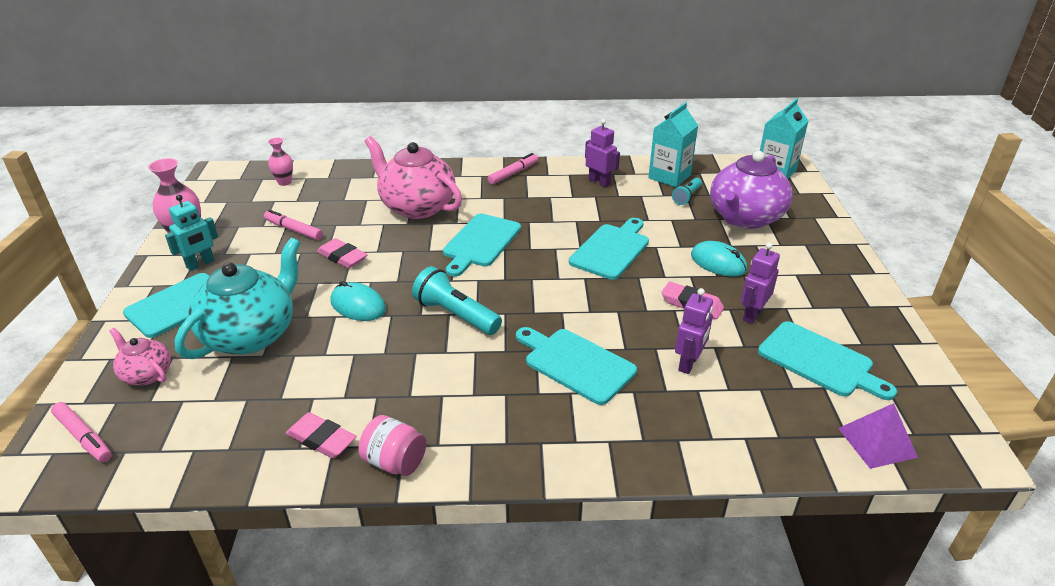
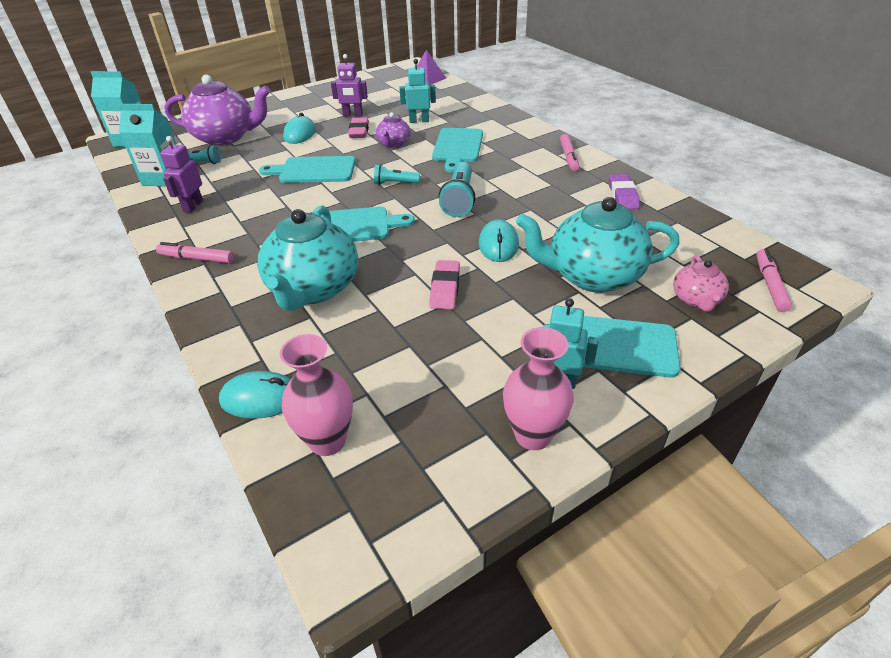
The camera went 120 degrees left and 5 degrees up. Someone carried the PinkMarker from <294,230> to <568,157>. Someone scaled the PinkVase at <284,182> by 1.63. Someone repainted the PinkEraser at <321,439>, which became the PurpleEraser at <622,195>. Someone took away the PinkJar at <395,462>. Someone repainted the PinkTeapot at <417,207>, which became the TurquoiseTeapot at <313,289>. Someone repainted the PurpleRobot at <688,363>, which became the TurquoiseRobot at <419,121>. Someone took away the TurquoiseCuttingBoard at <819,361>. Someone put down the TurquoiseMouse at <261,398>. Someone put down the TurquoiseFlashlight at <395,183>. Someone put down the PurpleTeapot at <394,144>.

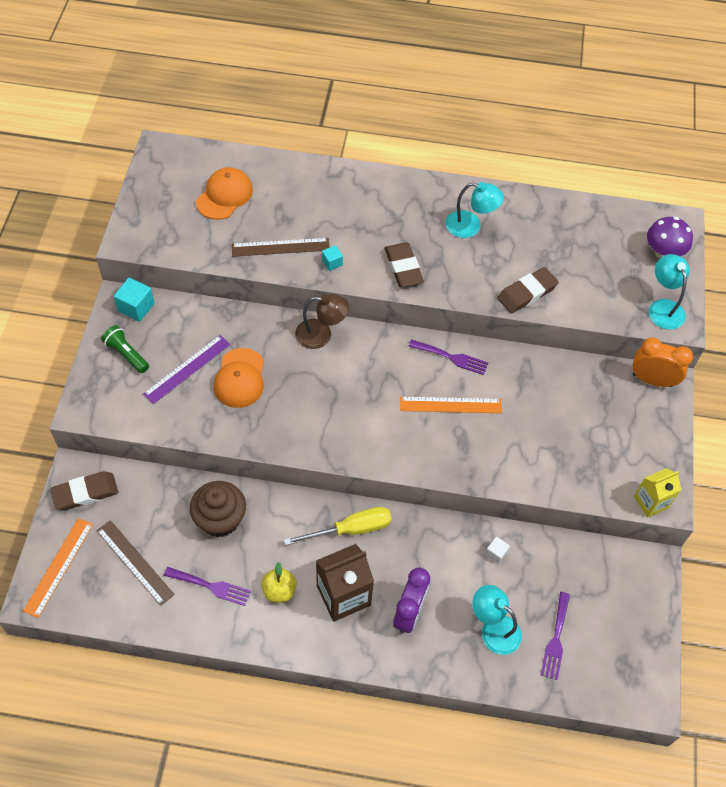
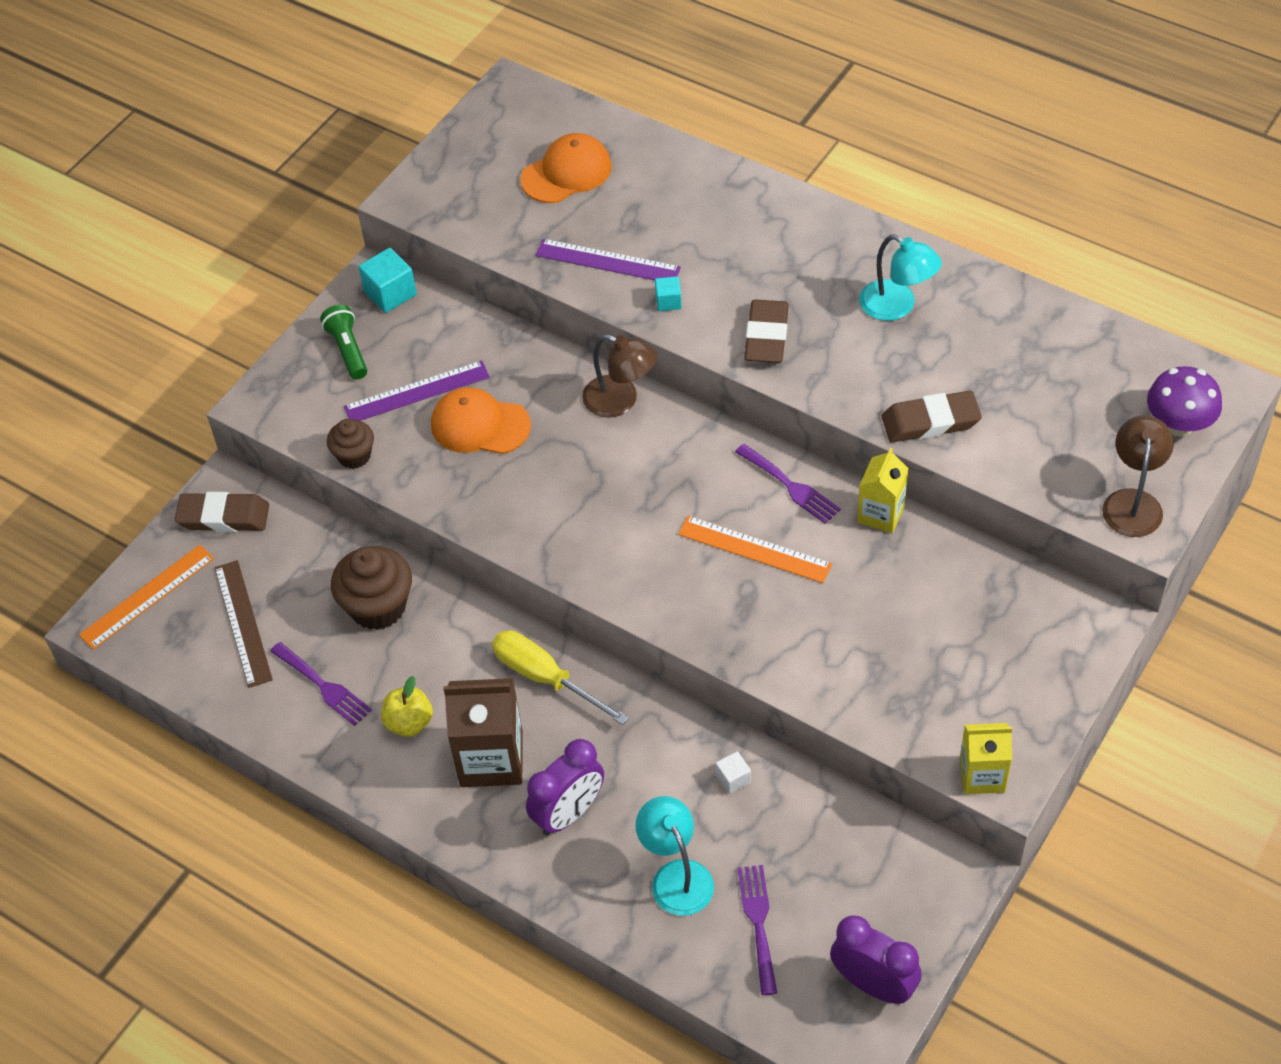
The camera went 30 degrees right and 5 degrees down. Someone rotated the OrangeCap at <240,378> by 75 degrees clockwise. Someone repainted the BrownRuler at <280,247>, which became the PurpleRuler at <607,262>. Someone rotated the YellowScrewdriver at <351,529> by 150 degrees counterclockwise. Someone rotated the PurpleFork at <556,639> by 135 degrees clockwise. Someone took away the OrangeClock at <652,380>. Someone repainted the TurquoiseLamp at <663,307>, which became the BrownLamp at <1133,502>. Someone put down the BrownCupcake at <354,456>. Someone put down the PurpleClock at <873,984>. Someone put down the YellowCarton at <880,514>.

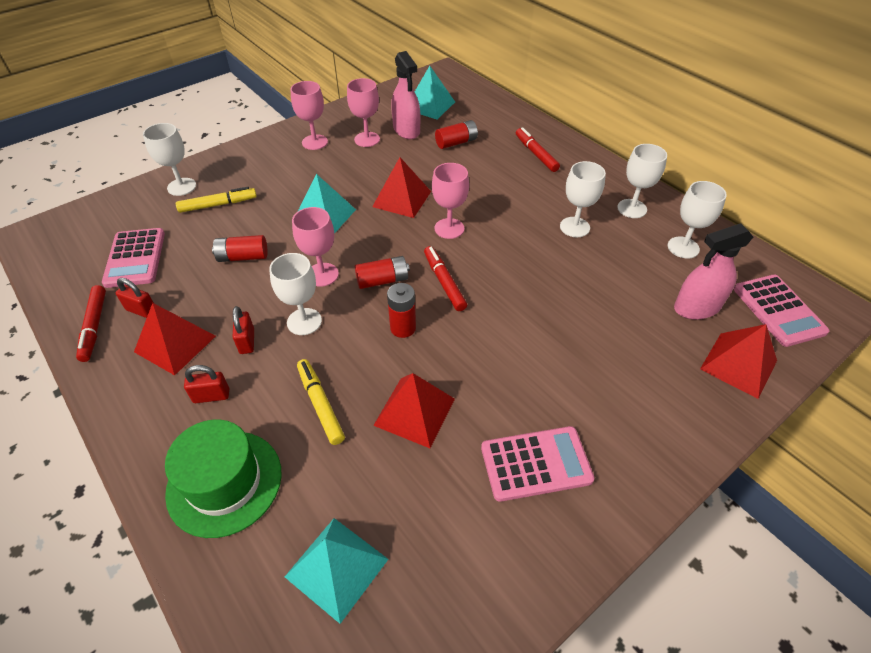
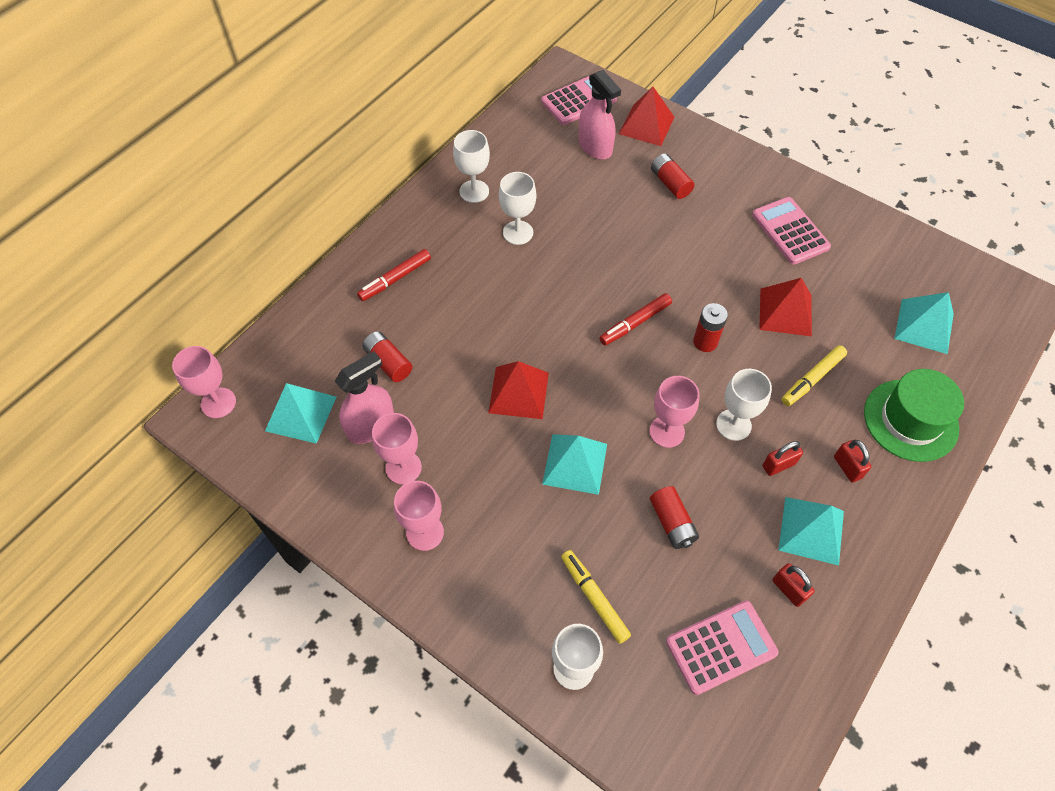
The camera went 105 degrees left and 10 degrees up. Someone took away the RedMarker at <94,326>. Someone rotated the RedPadlock at <142,310> by 45 degrees counterclockwise. Someone repainted the RedPyramid at <175,343>, which became the TurquoisePyramid at <811,530>. Someone carried the RedBattery from <382,280> to <670,183>. Someone carried the PinkGoblet from <449,228> to <218,403>. Someone took away the WhiteGoblet at <683,247>.

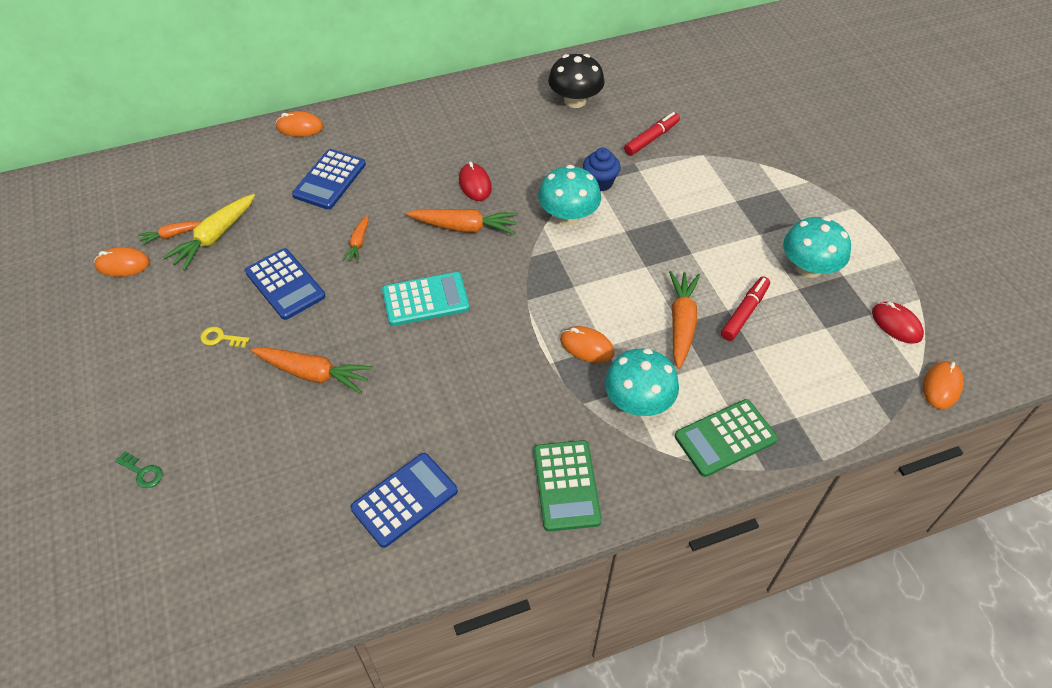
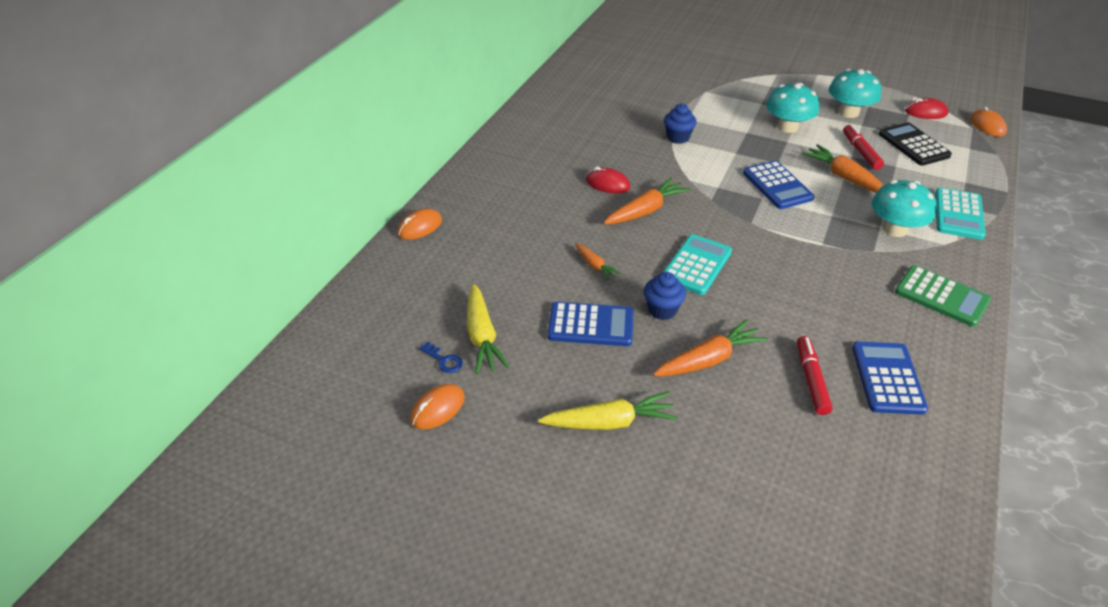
The camera went 45 degrees left and 10 degrees down. Someone took away the GreenKey at <142,472>. Someone swapped the OrangeCarrot at <172,235> for the BlueKey at <443,360>. Someone took away the YellowKey at <221,338>. Someone carried the BlueCalculator from <329,180> to <777,185>. Someone carried the TurquoiseMushroom from <568,216> to <787,127>. Someone took away the BlackMushroom at <575,100>. Someone took away the OrangeMouse at <586,346>. Someone carried the RedMarker from <651,138> to <811,379>. Someone repainted the GreenCalculator at <725,438>, which became the TurquoiseCalculator at <958,214>. Someone put down the YellowCarrot at <609,422>. Someone put down the BlueCupcake at <662,310>. Someone put down the BlackCalculator at <913,145>.

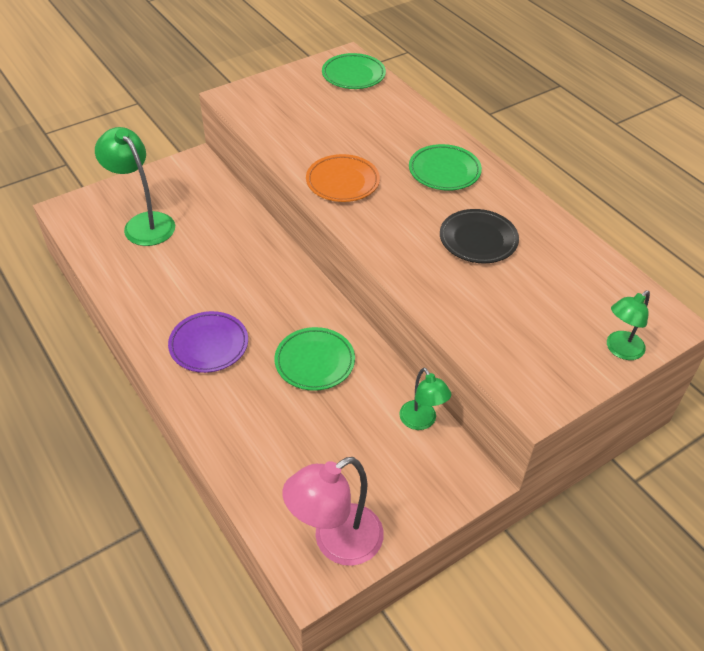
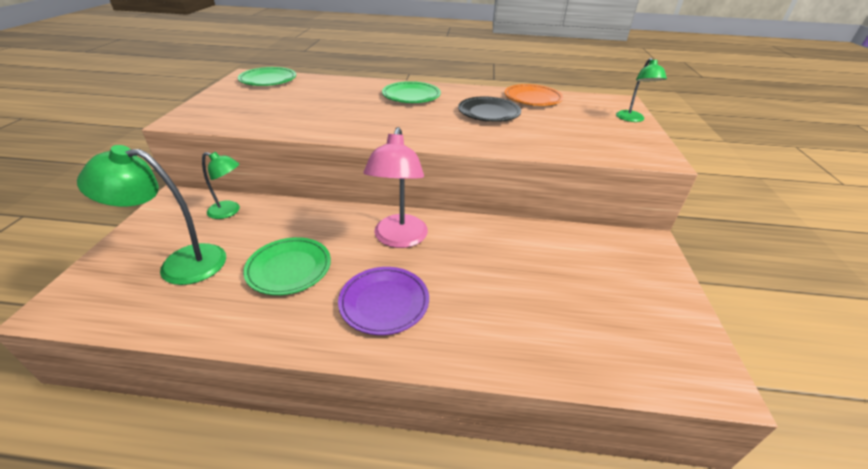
The camera went 50 degrees left and 10 degrees down. Someone carried the GreenPlate from <314,362> to <289,269>. Someone carried the PinkLamp from <336,542> to <399,239>. Someone carried the OrangePlate from <342,182> to <532,99>. Someone carried the GreenLamp from <421,421> to <229,211>.

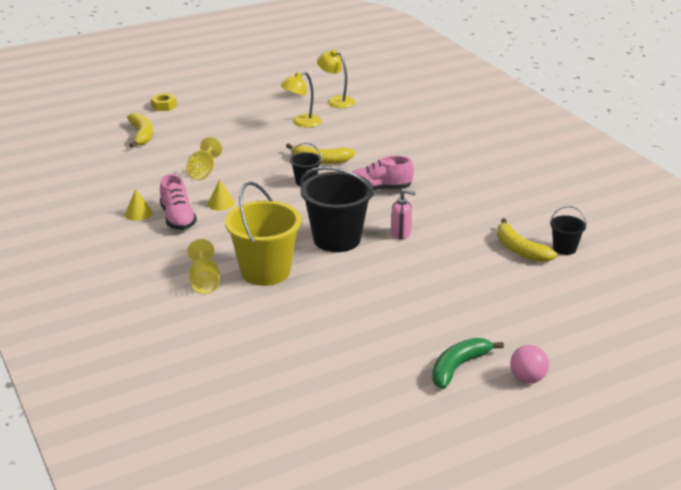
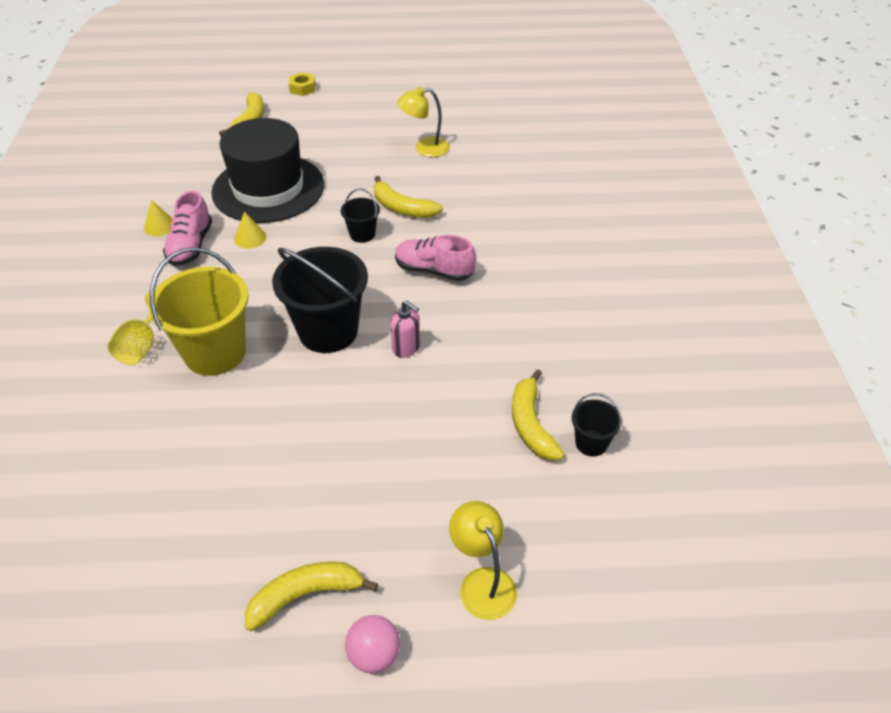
The camera went 25 degrees right and 15 degrees up. Someone swapped the YellowGoblet at <203,172> for the BlackHat at <268,188>. Someone carried the YellowLamp from <336,101> to <482,582>. Someone repainted the GreenBanana at <458,367>, which became the YellowBanana at <306,595>.

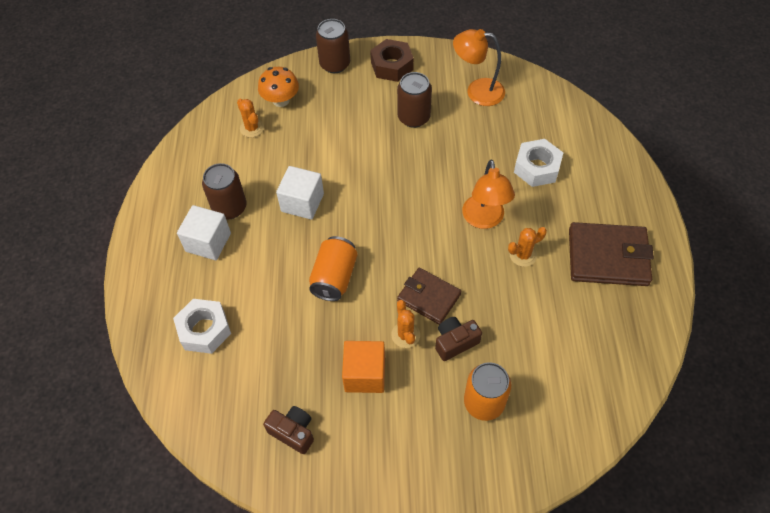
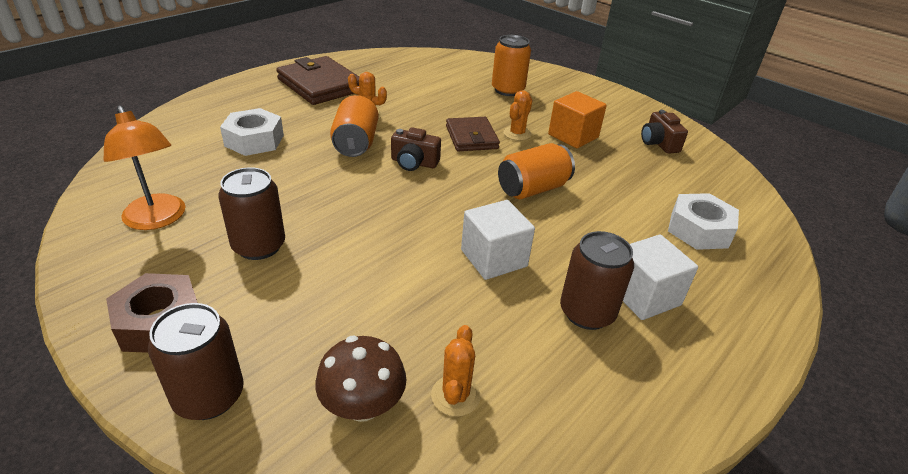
The camera went 140 degrees left and 20 degrees down. Someone repainted the OrangeMushroom at <281,100>, which became the BrownMushroom at <363,405>. Someone carried the BrownCamera from <455,342> to <414,163>. Someone swapped the OrangeLamp at <484,219> for the OrangeCan at <355,143>.

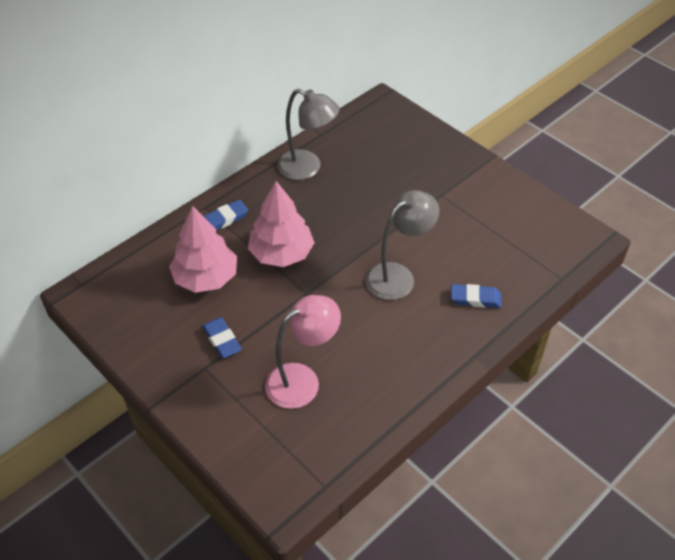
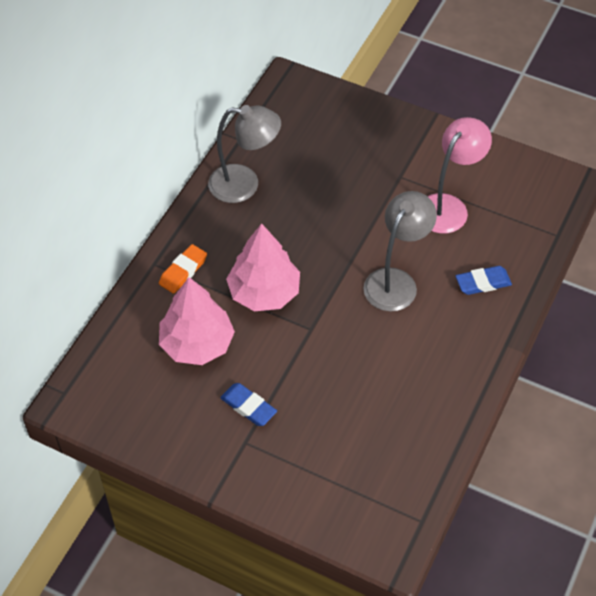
The camera went 20 degrees left and 5 degrees up. Someone repainted the BlueEraser at <224,219>, which became the OrangeEraser at <183,271>. Someone carried the PinkLamp from <302,380> to <448,206>.

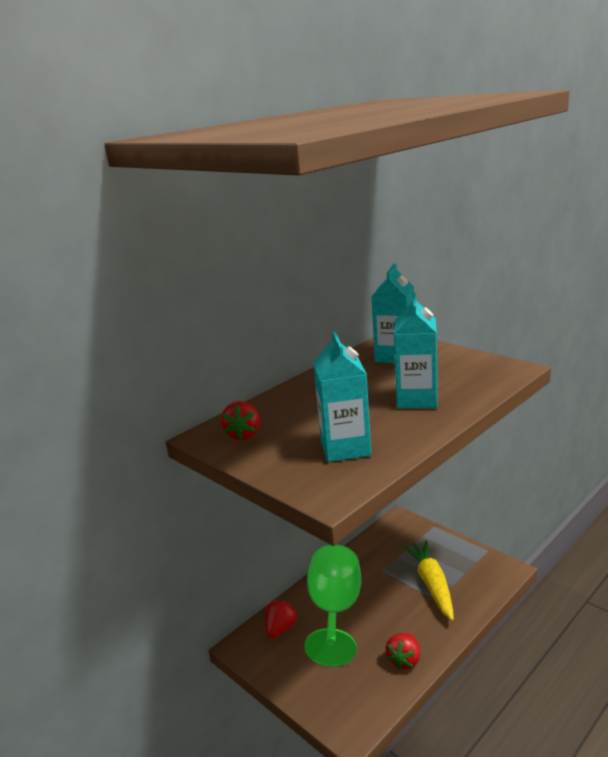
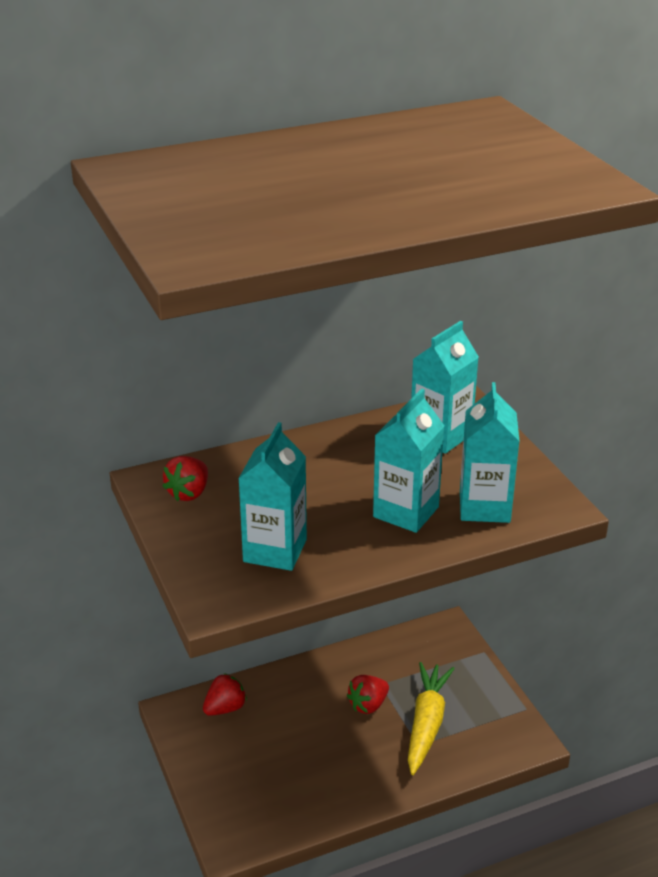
The camera went 20 degrees right and 10 degrees up. Someone took away the GreenGoblet at <335,611>. Someone carried the RedStrawberry from <404,660> to <368,705>. Someone put down the TurquoiseCarton at <484,507>.

